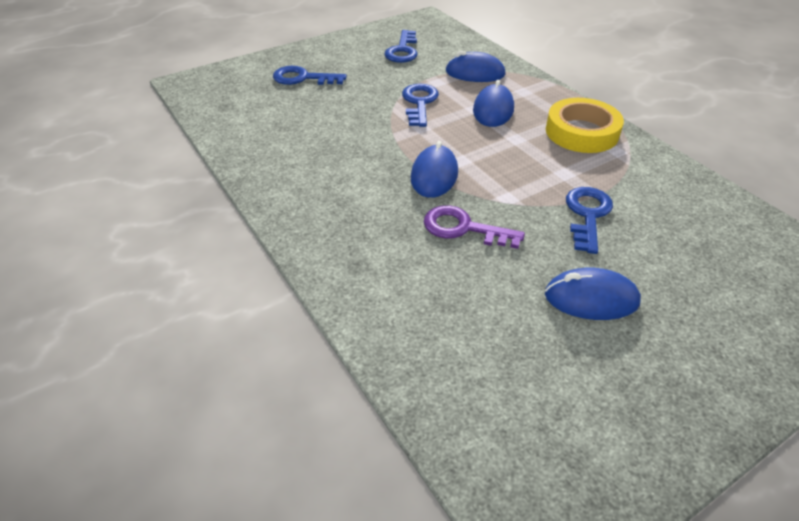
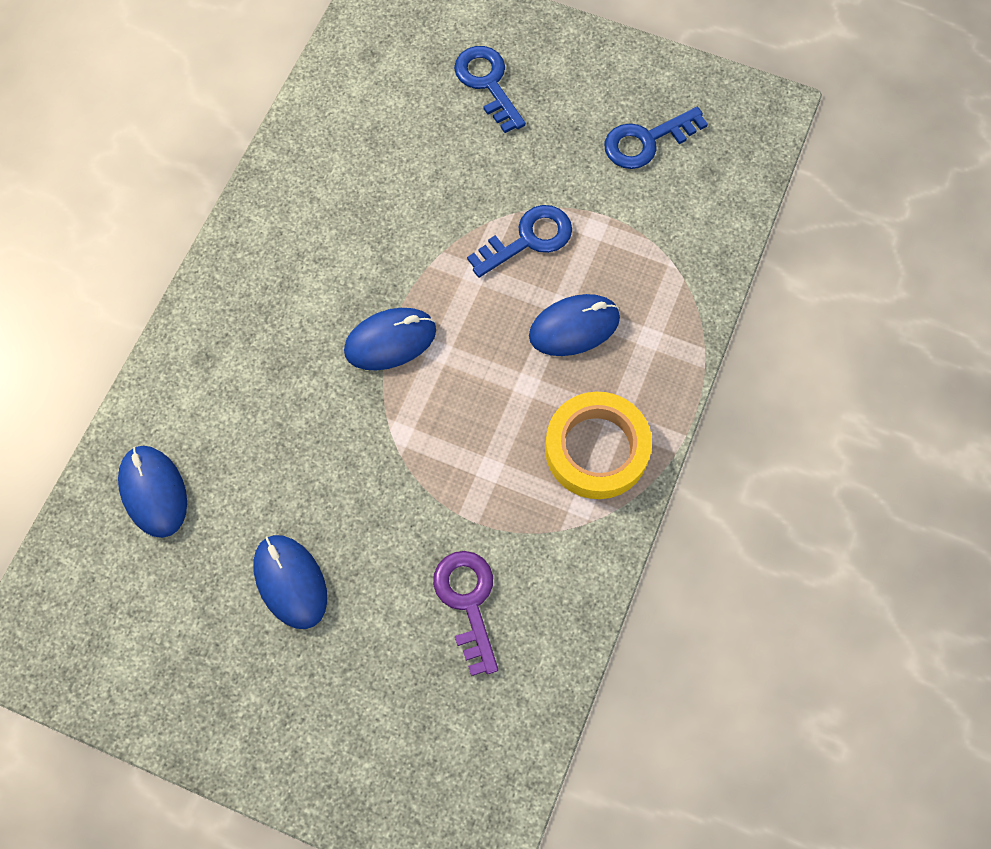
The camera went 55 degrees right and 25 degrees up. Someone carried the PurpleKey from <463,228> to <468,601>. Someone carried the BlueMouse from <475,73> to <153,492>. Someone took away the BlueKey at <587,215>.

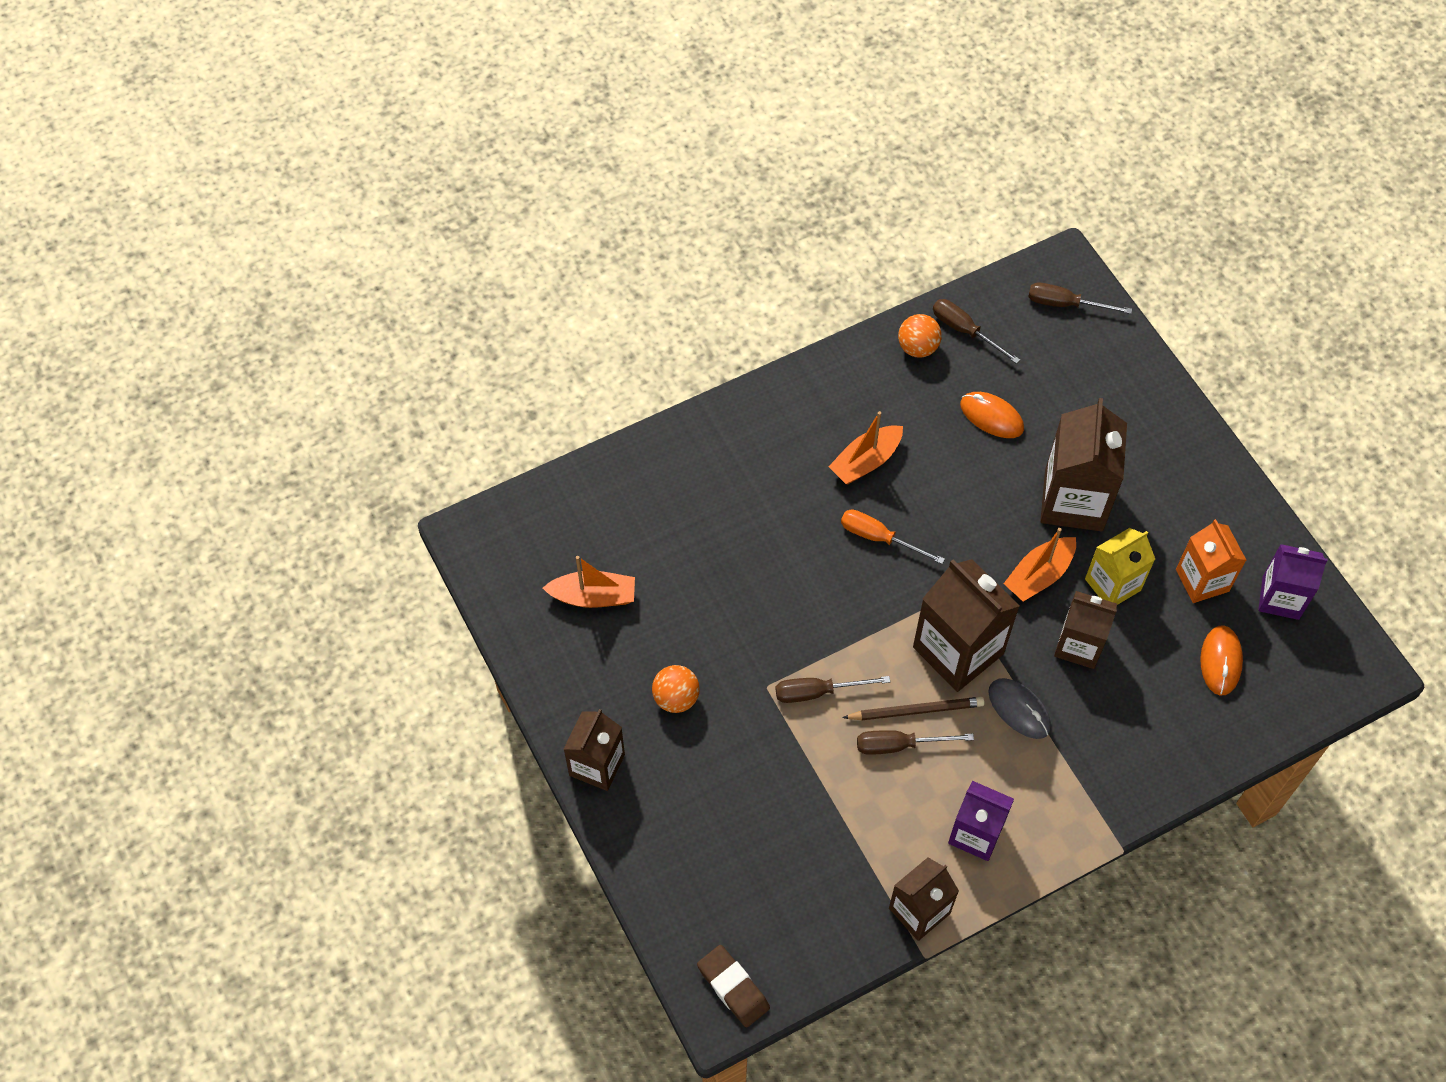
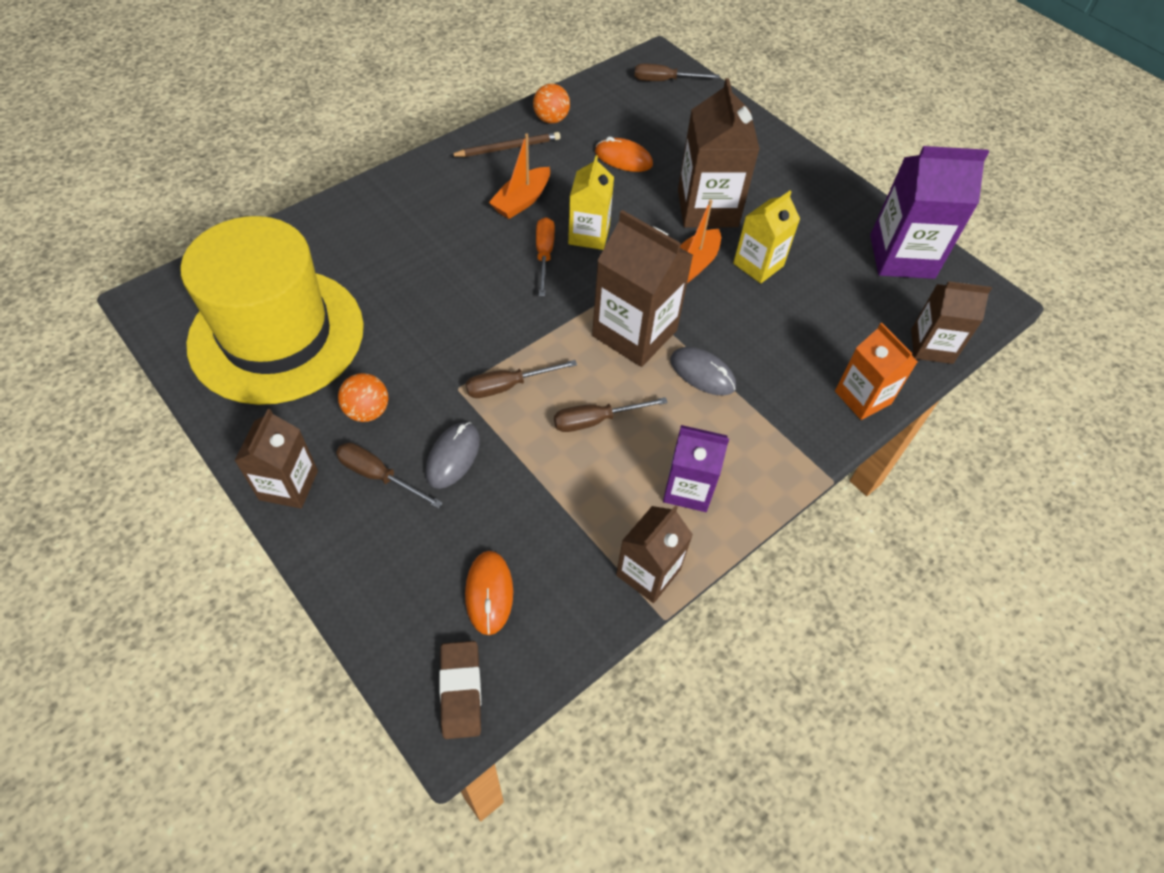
The camera went 15 degrees left and 5 degrees down. Someone swapped the OrangeBoat at <593,596> for the YellowHat at <277,335>. Someone rotated the BrownEraser at <733,987> by 45 degrees clockwise. Someone rotated the OrangeScrewdriver at <879,538> by 75 degrees clockwise. Someone carried the BrownPencil from <916,710> to <508,148>. Someone carried the BrownScrewdriver from <965,331> to <378,476>. Someone carried the BrownCarton from <1079,645> to <931,346>. Someone carried the OrangeCarton from <1202,580> to <862,397>. Someone carried the OrangeMouse from <1220,661> to <489,593>. Someone scaled the PurpleCarton at <1280,598> by 1.58. Someone put down the GreyMouse at <453,456>. Someone put down the YellowCarton at <589,234>.

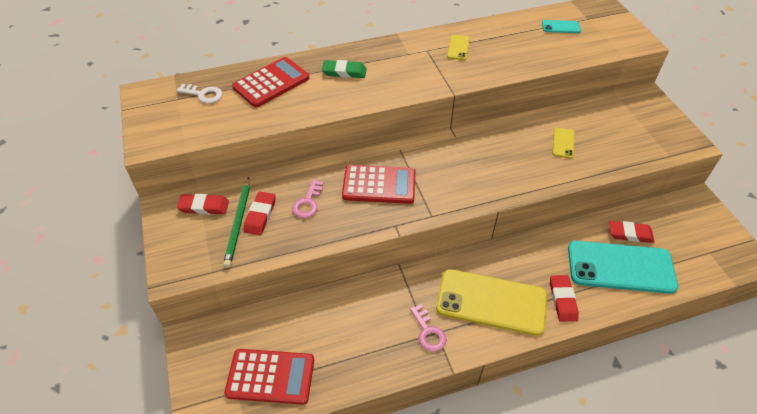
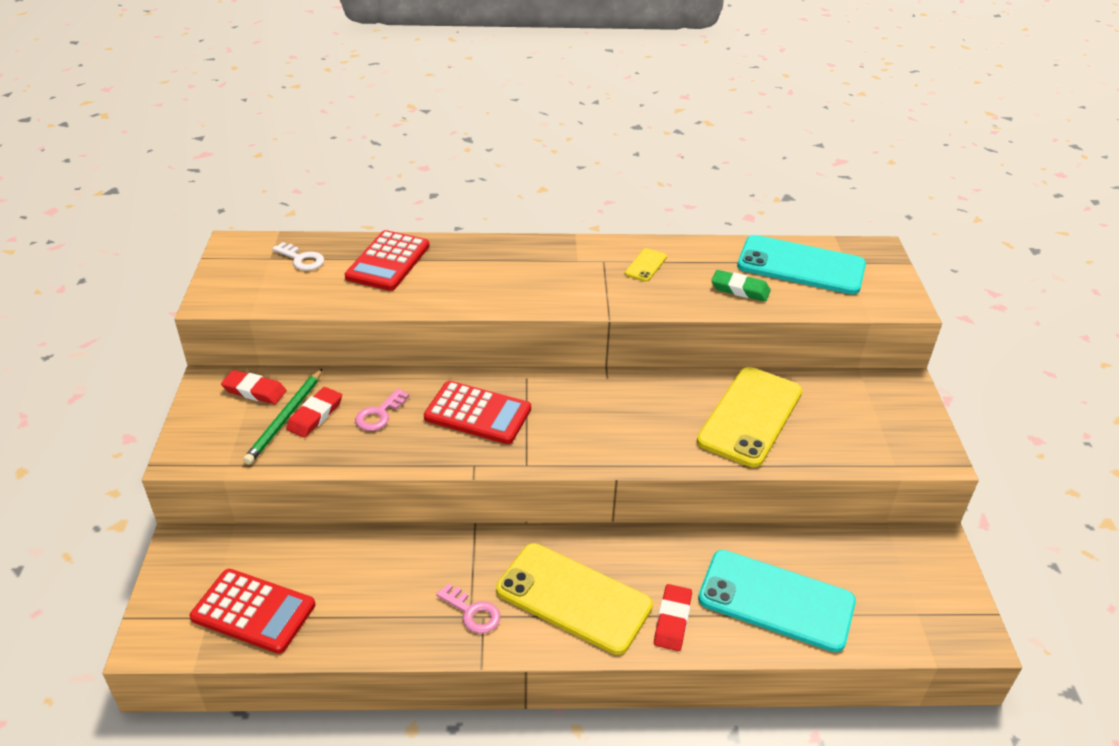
The camera went 15 degrees right and 10 degrees down. Someone rotated the RedCalculator at <271,83> by 135 degrees clockwise. Someone carried the GreenEraser from <344,72> to <740,289>. Someone rotated the PinkKey at <428,332> by 45 degrees counterclockwise. Someone scaled the TurquoisePhone at <561,27> by 2.35. Someone scaled the YellowPhone at <563,143> by 2.35. Someone took away the RedEraser at <630,234>.

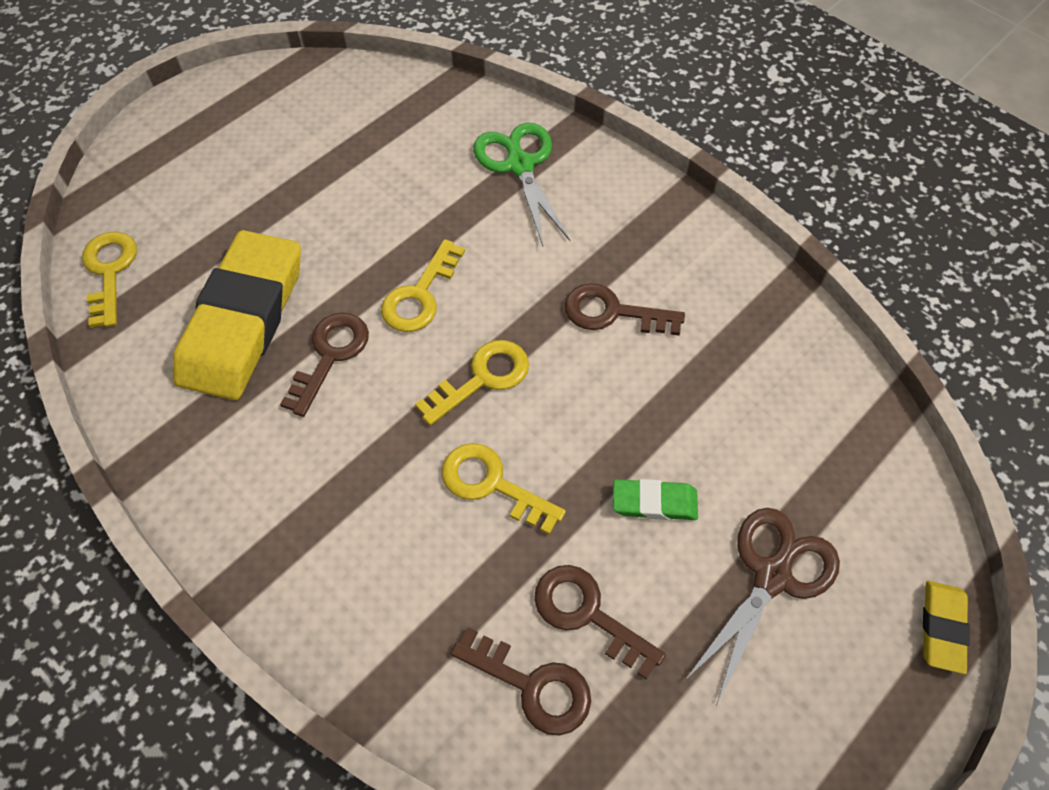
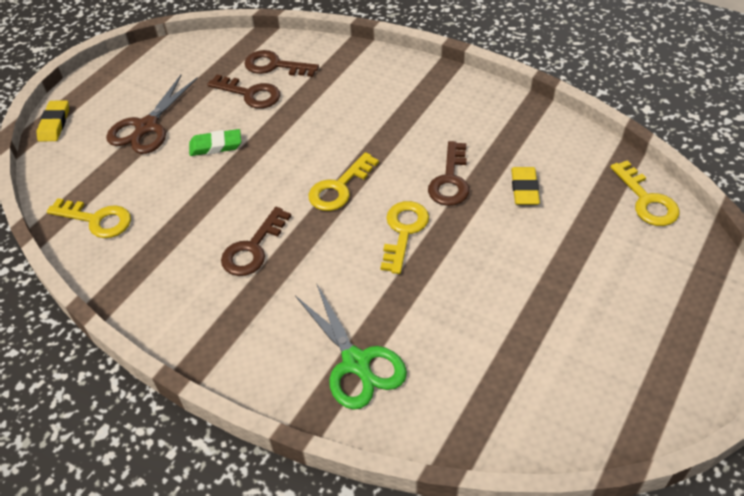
The camera went 170 degrees right and 10 degrees down. Someone scaled the YellowEraser at <243,321> by 0.44. Someone carried the YellowKey from <492,484> to <97,220>. Someone rotated the BrownKey at <612,312> by 120 degrees clockwise.

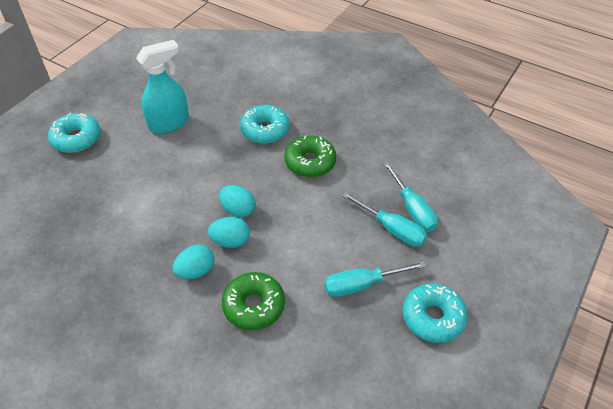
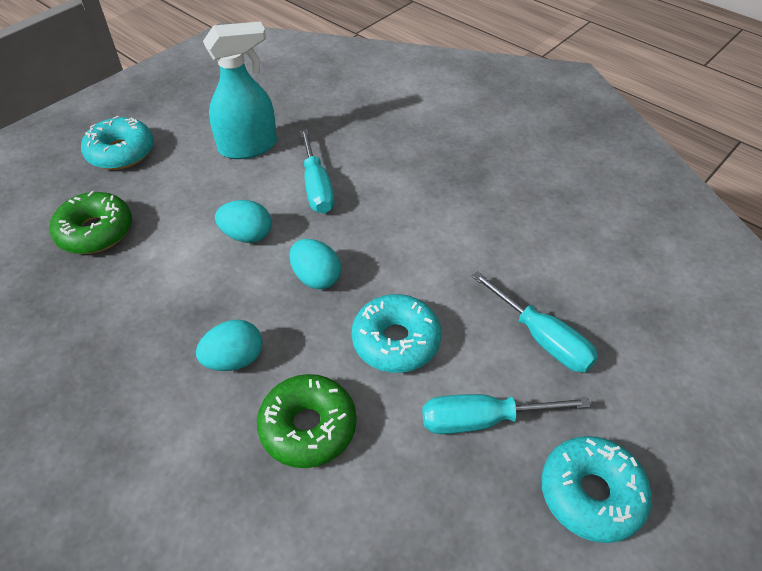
The camera went 10 degrees right and 0 degrees up. Someone carried the TurquoiseEgg from <230,241> to <247,235>. Someone carried the TurquoiseDonut from <265,130> to <396,341>. Someone carried the GreenDonut from <310,162> to <95,232>. Someone carried the TurquoiseScrewdriver from <412,209> to <316,186>.

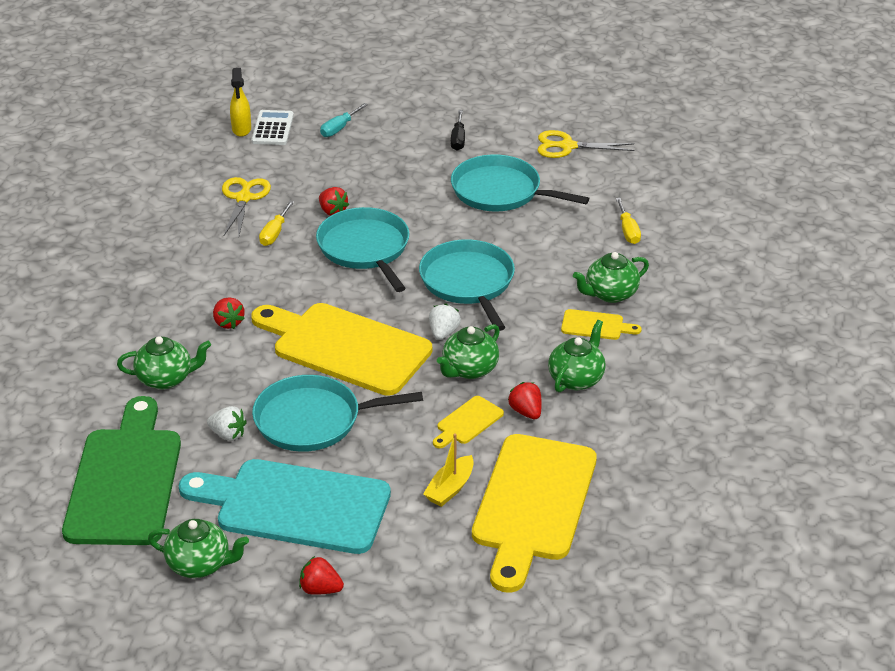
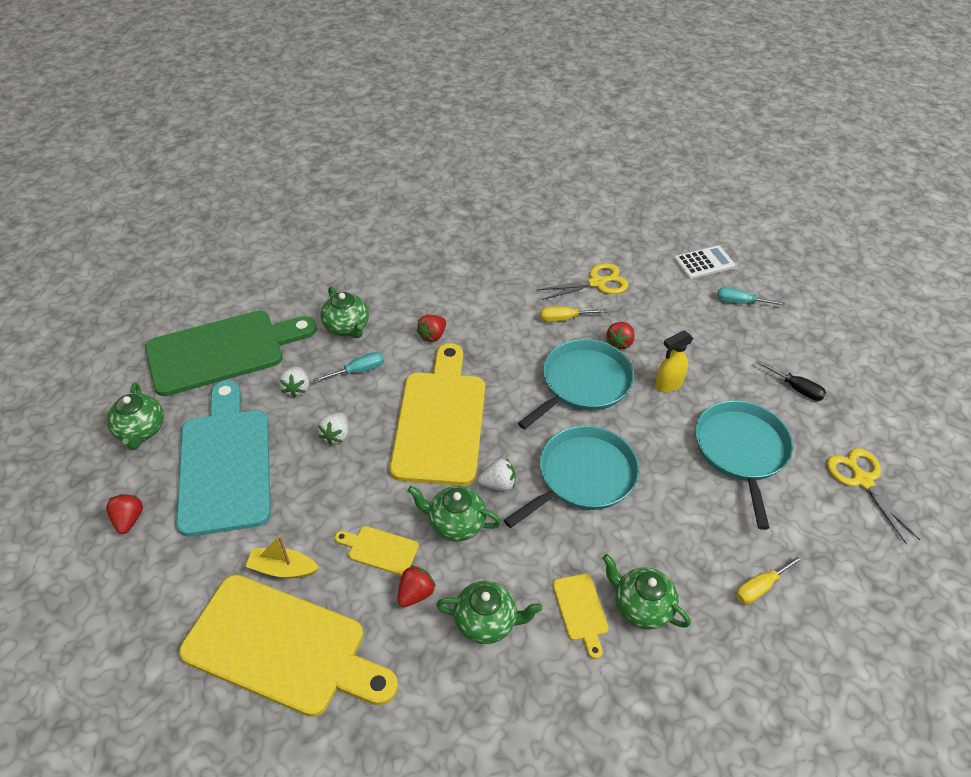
The camera went 65 degrees right and 10 degrees up. Someone carried the YellowSprayBottle from <241,129> to <668,385>. Someone swapped the TurquoisePan at <313,420> for the WhiteStrawberry at <336,435>. Someone rotated the BlackScrewdriver at <458,139> by 120 degrees counterclockwise. Someone rotated the YellowCuttingBoard at <532,504> by 150 degrees counterclockwise. Someone put down the TurquoiseScrewdriver at <358,371>.

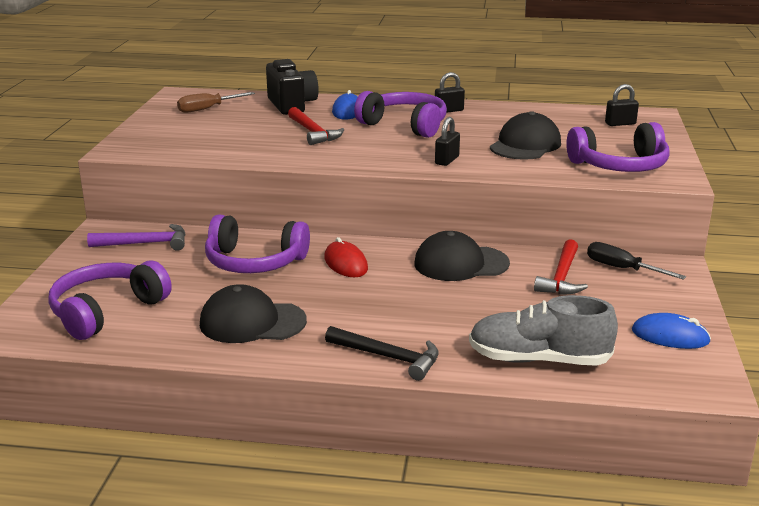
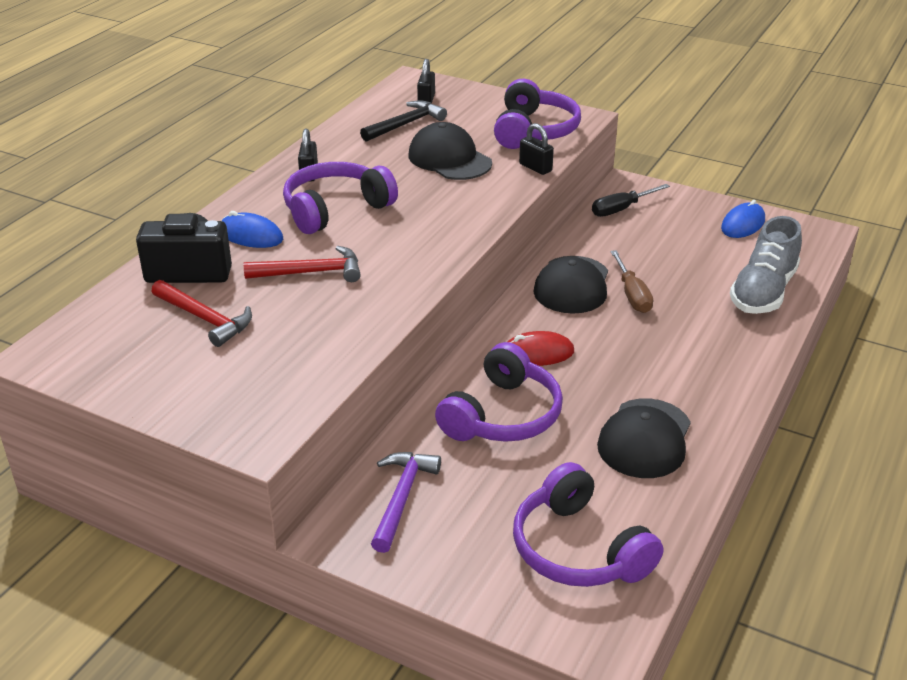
The camera went 70 degrees left and 10 degrees up. Someone carried the BrownScrewdriver from <207,109> to <632,295>. Someone carried the BlackHammer from <388,357> to <405,124>. Someone carried the BlackPadlock from <447,160> to <535,168>. Someone carried the RedHammer from <562,277> to <205,319>.

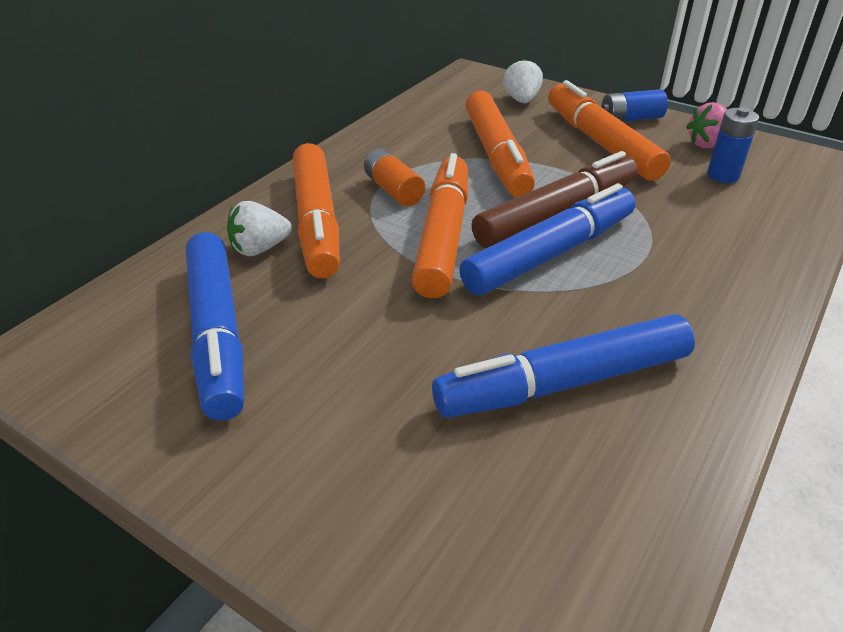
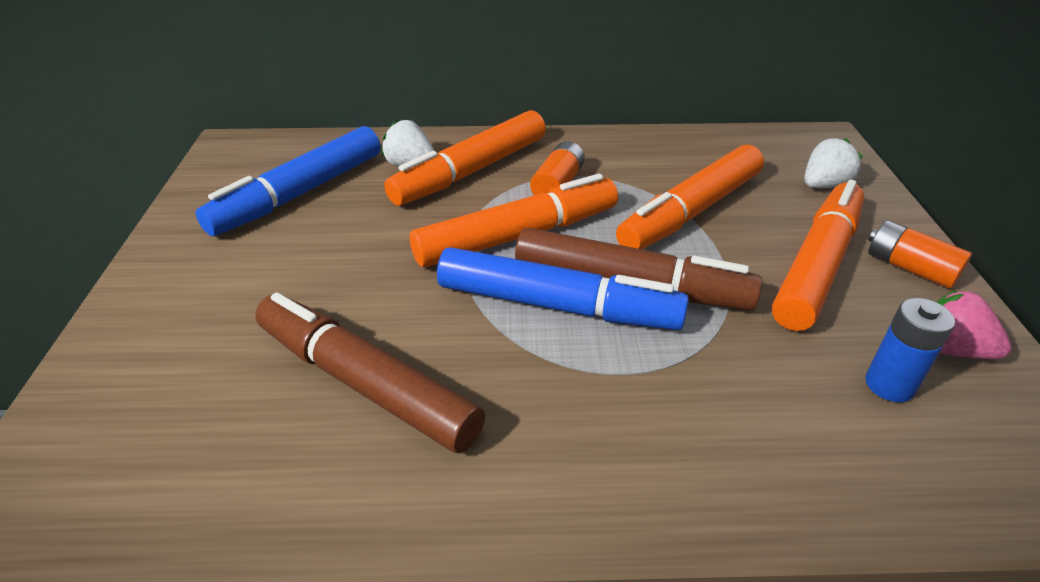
The camera went 55 degrees right and 0 degrees up. Someone repainted the BlueMarker at <563,383>, which became the BrownMarker at <365,383>. Someone repainted the BlueBattery at <630,119>, which became the OrangeBattery at <910,268>.

